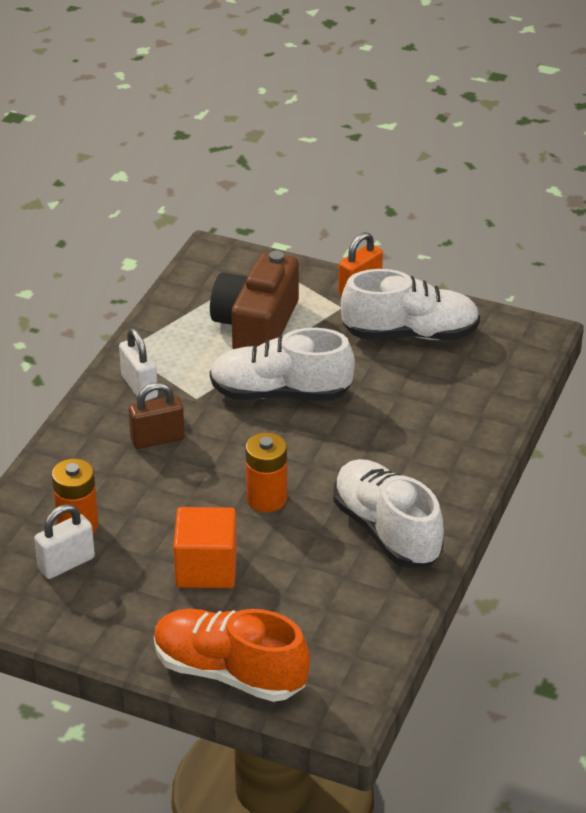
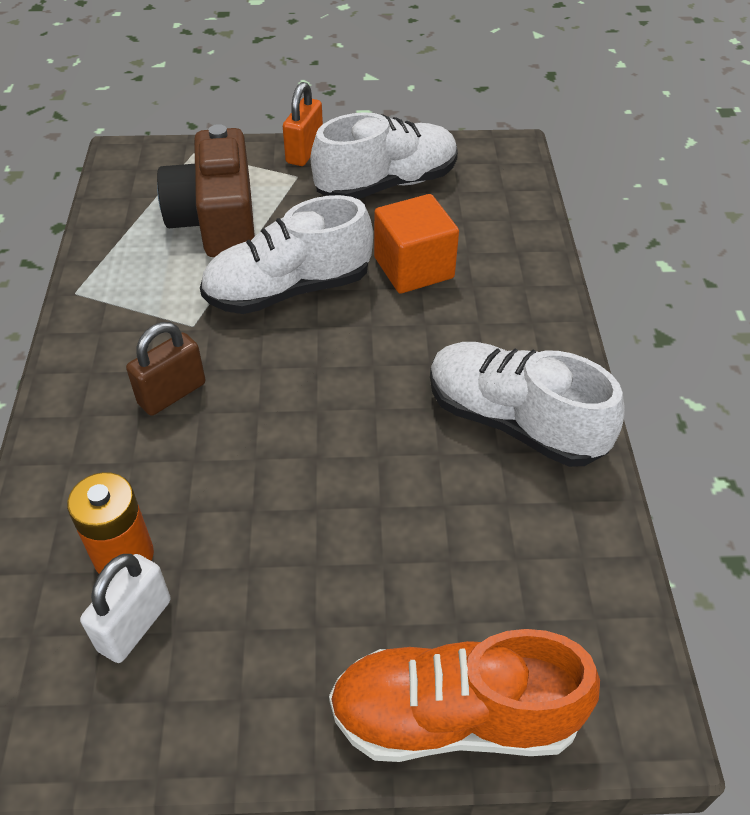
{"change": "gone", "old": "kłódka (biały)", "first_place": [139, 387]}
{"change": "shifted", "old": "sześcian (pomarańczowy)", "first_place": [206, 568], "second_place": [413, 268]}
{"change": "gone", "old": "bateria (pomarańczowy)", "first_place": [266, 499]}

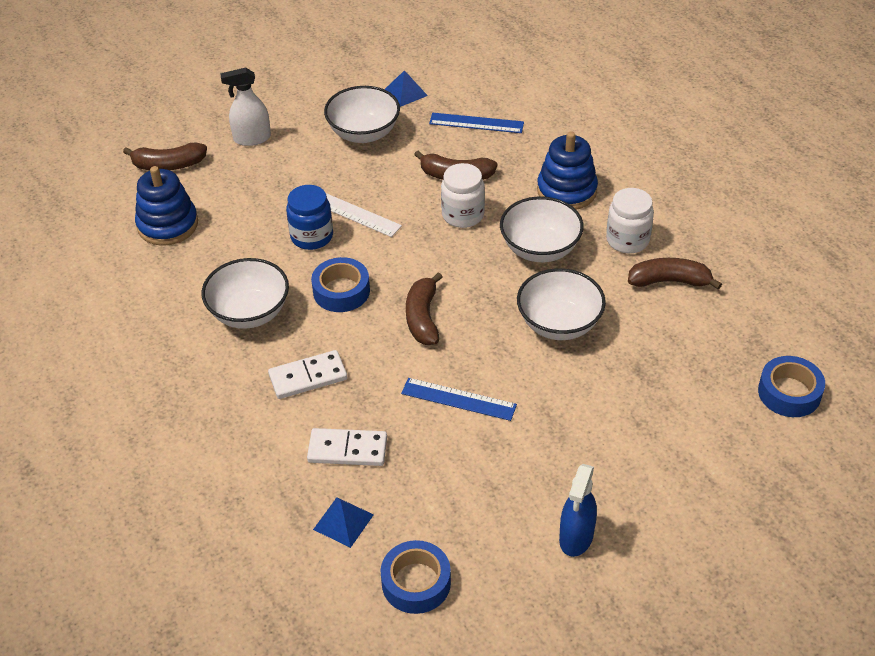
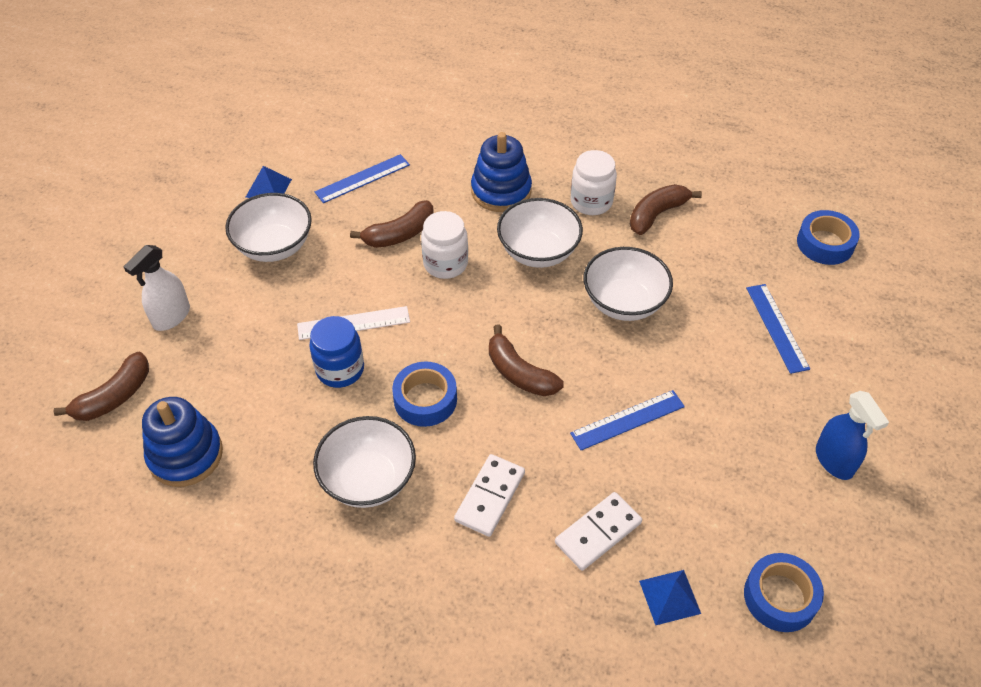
{"change": "new", "new": "linijka (niebieski)", "second_place": [777, 327]}

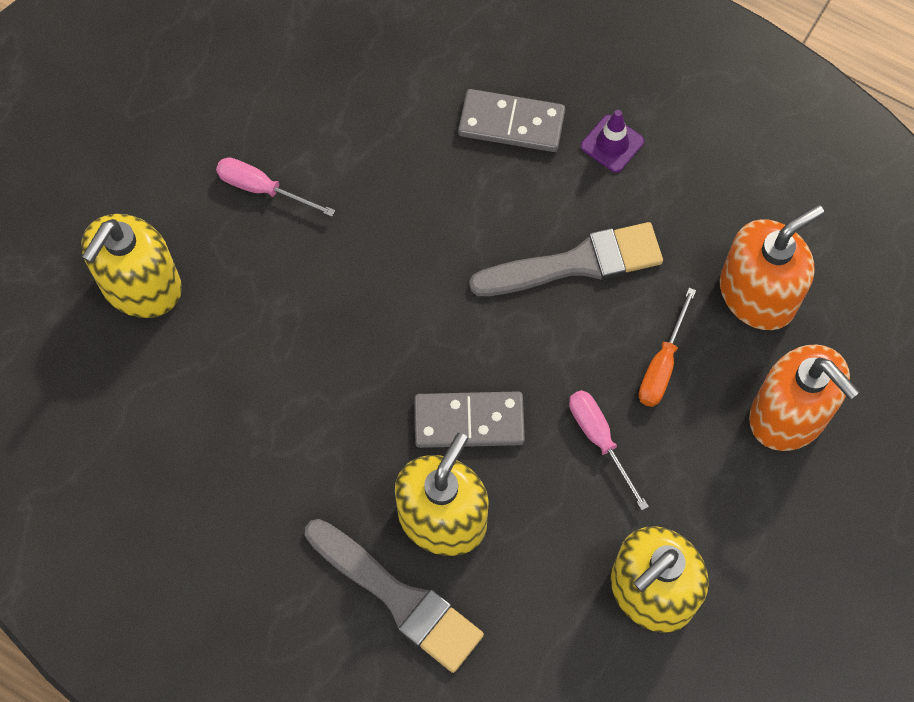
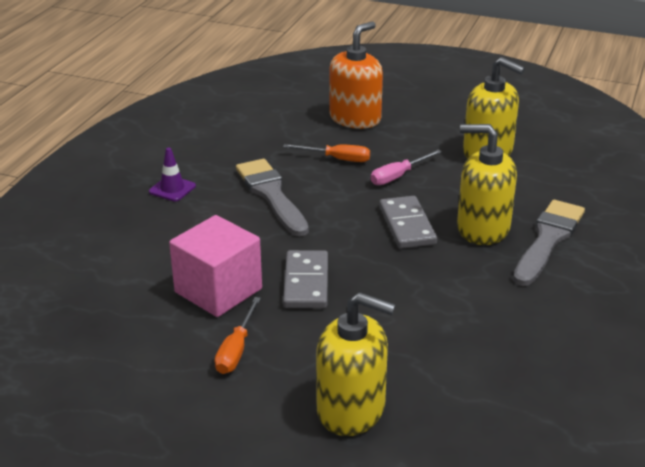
{"change": "repainted", "old": "śrubokręt (różowy)", "new": "śrubokręt (pomarańczowy)", "first_place": [262, 189], "second_place": [236, 350]}
{"change": "shifted", "old": "kostka domina (szary)", "first_place": [511, 123], "second_place": [306, 283]}
{"change": "gone", "old": "dozownik mydła (pomarańczowy)", "first_place": [757, 294]}
{"change": "new", "new": "sześcian (różowy)", "second_place": [218, 290]}

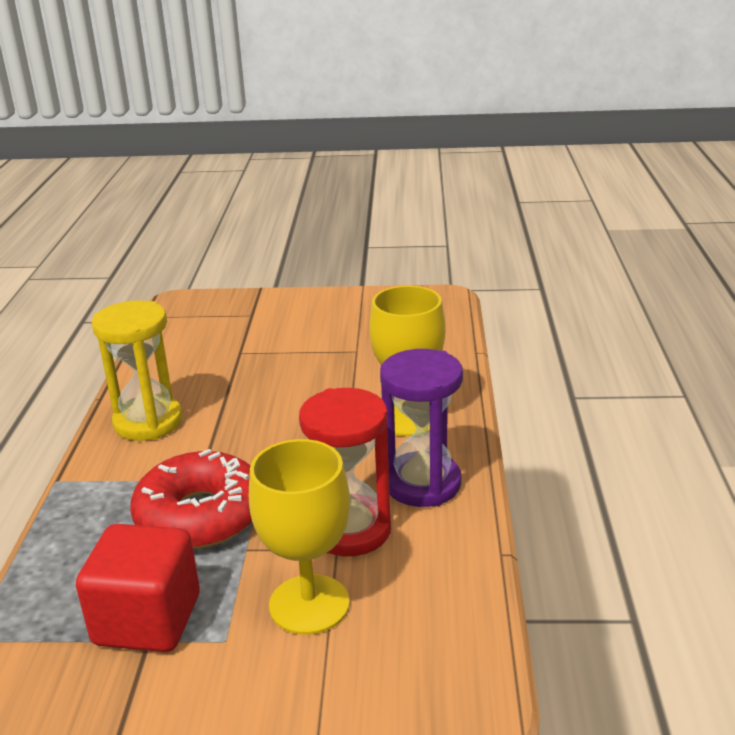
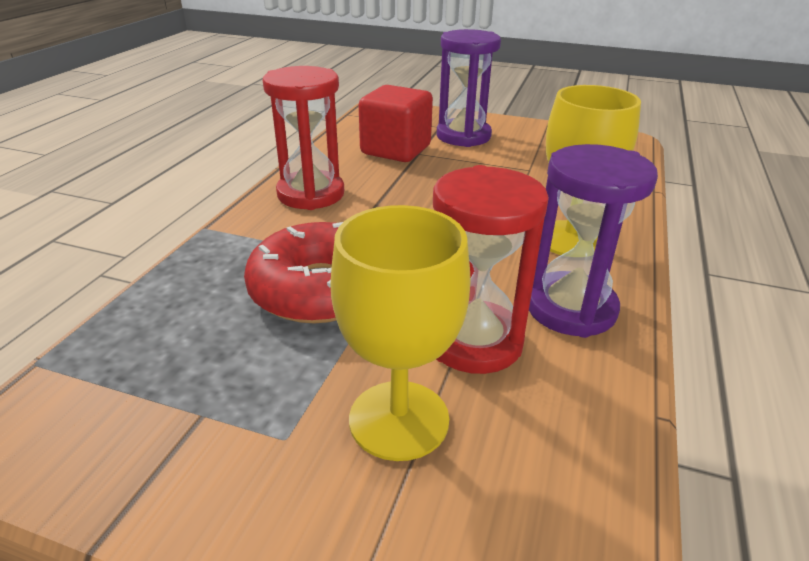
{"change": "shifted", "old": "sześcian (czerwony)", "first_place": [147, 620], "second_place": [396, 150]}
{"change": "repainted", "old": "klepsydra (żółty)", "new": "klepsydra (czerwony)", "first_place": [148, 422], "second_place": [311, 194]}
{"change": "new", "new": "klepsydra (fioletowy)", "second_place": [463, 136]}

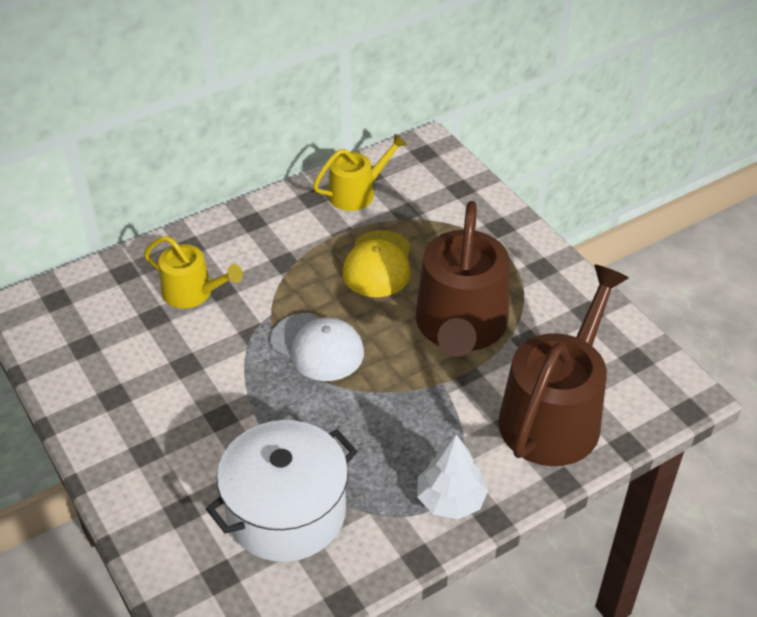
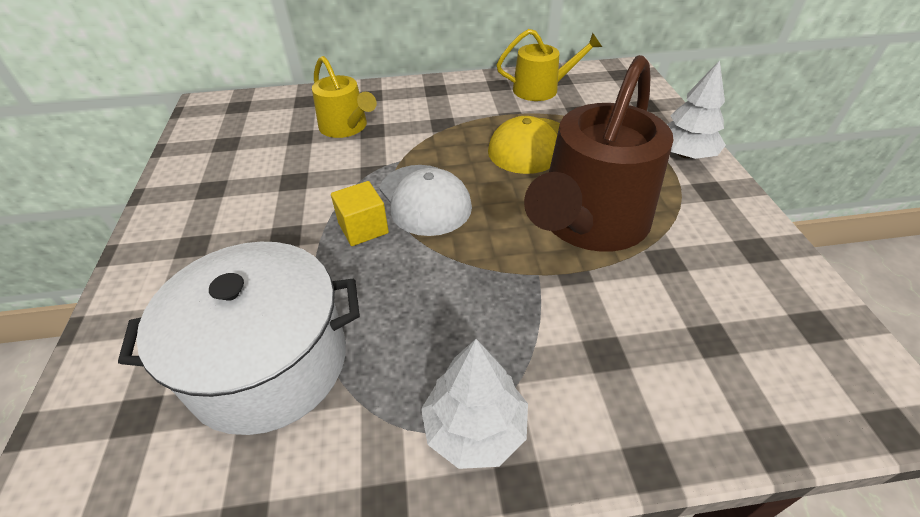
{"change": "gone", "old": "konewka (brązowy)", "first_place": [555, 414]}
{"change": "new", "new": "sześcian (żółty)", "second_place": [363, 228]}
{"change": "new", "new": "drzewko (biały)", "second_place": [684, 154]}

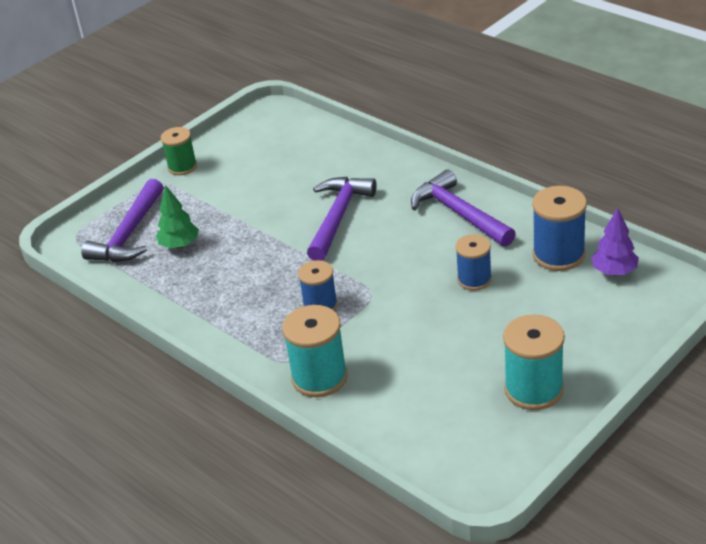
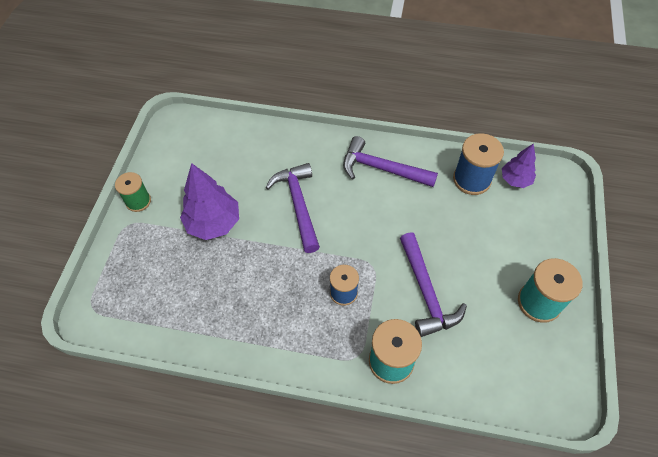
{"change": "shifted", "old": "młotek (fioletowy)", "first_place": [129, 234], "second_place": [426, 292]}
{"change": "gone", "old": "drzewko (zielony)", "first_place": [180, 245]}
{"change": "gone", "old": "szpulka (niebieski)", "first_place": [474, 279]}
{"change": "new", "new": "drzewko (fioletowy)", "second_place": [213, 223]}

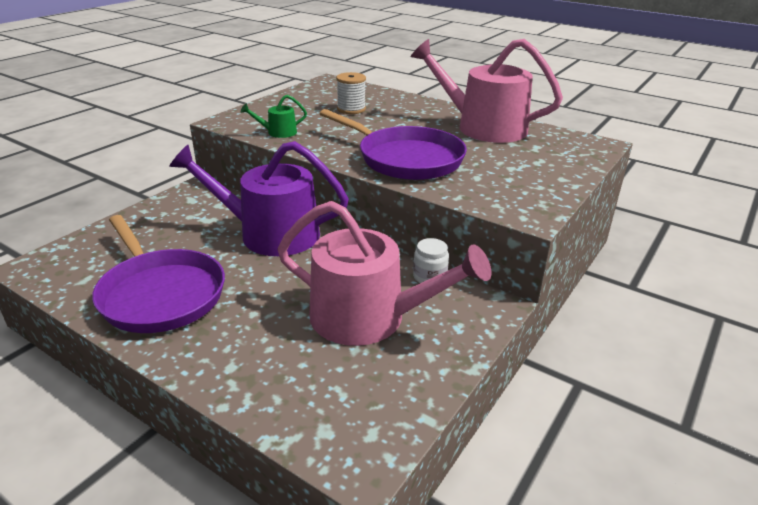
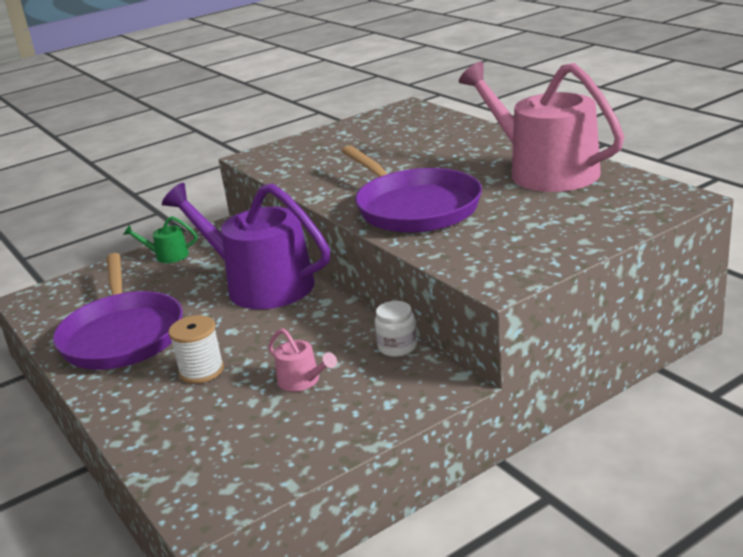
{"change": "shifted", "old": "konewka (zielony)", "first_place": [278, 132], "second_place": [167, 256]}
{"change": "scaled", "old": "konewka (różowy)", "first_place": [369, 317], "second_place": [302, 381], "factor": 0.41}
{"change": "shifted", "old": "szpulka (biały)", "first_place": [351, 109], "second_place": [201, 371]}

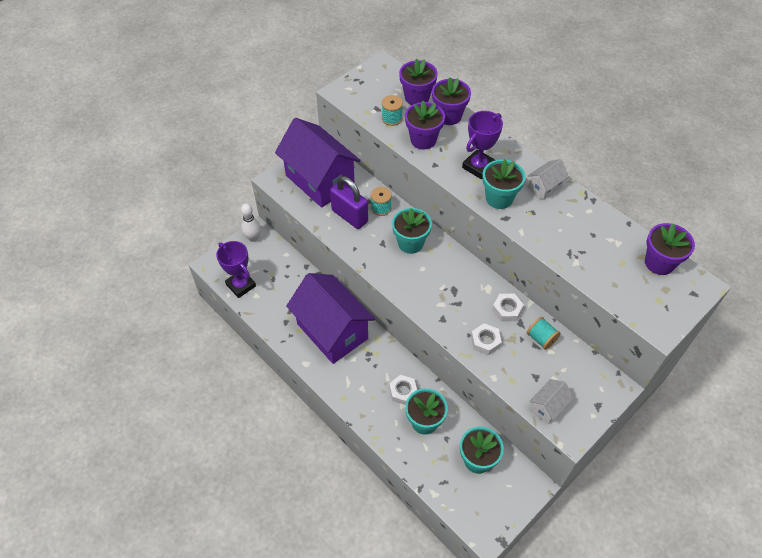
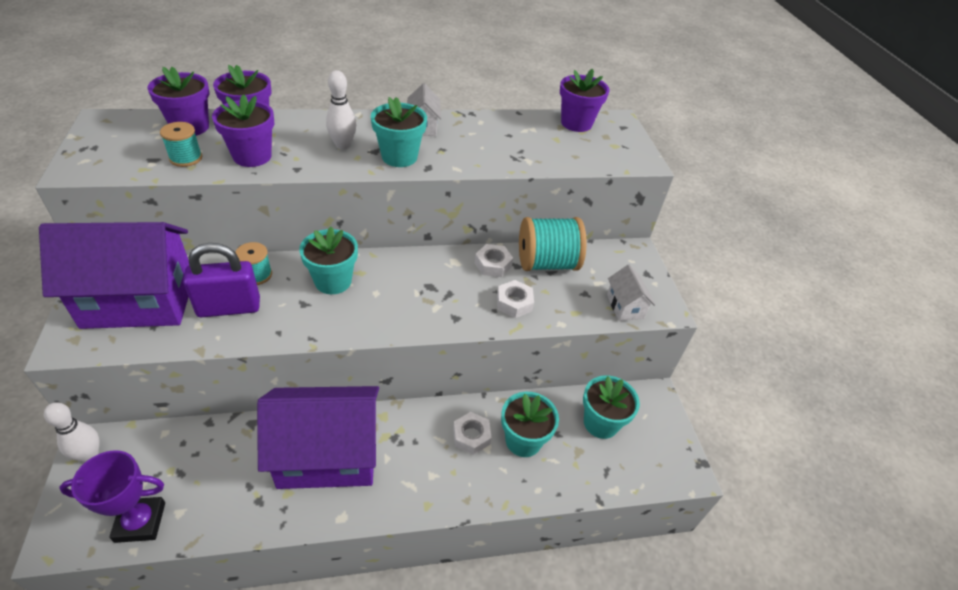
{"change": "swapped", "old": "puchar (fioletowy)", "new": "kręgiel (biały)", "first_place": [478, 167], "second_place": [343, 145]}
{"change": "scaled", "old": "szpulka (turkusowy)", "first_place": [541, 338], "second_place": [547, 263], "factor": 1.89}

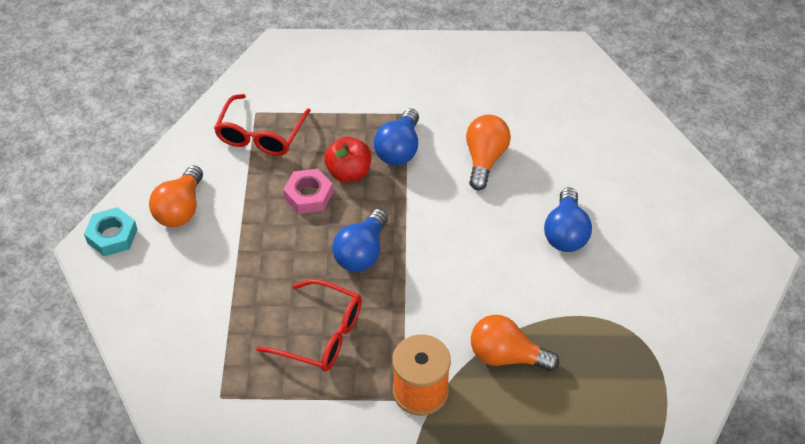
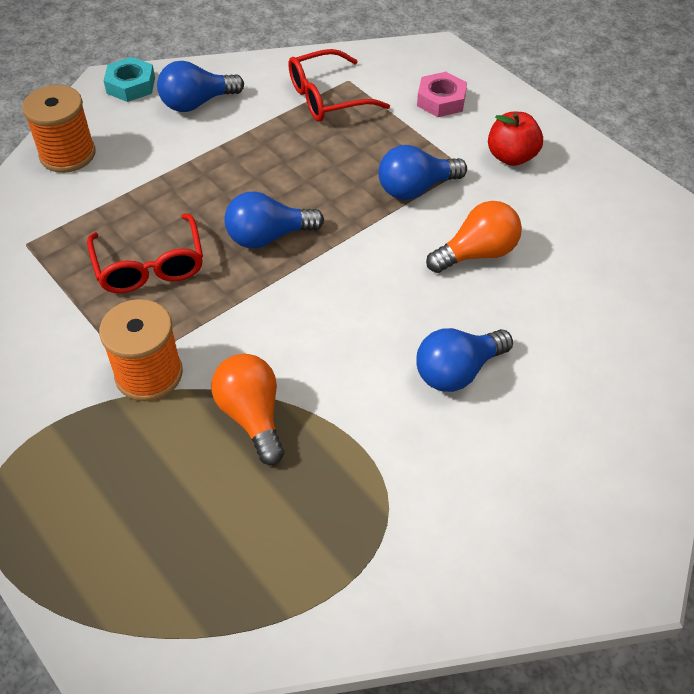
{"change": "repainted", "old": "żarówka (pomarańczowy)", "new": "żarówka (niebieski)", "first_place": [180, 209], "second_place": [197, 103]}
{"change": "shifted", "old": "nakrętka (różowy)", "first_place": [308, 195], "second_place": [441, 100]}
{"change": "shifted", "old": "jabłko (czerwony)", "first_place": [349, 173], "second_place": [511, 157]}
{"change": "new", "new": "szpulka (pomarańczowy)", "second_place": [67, 154]}

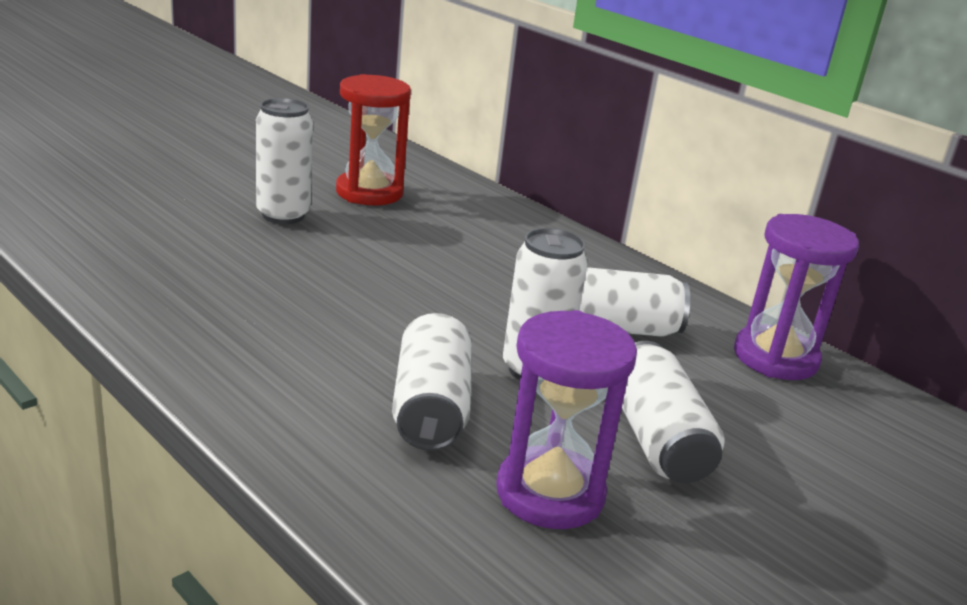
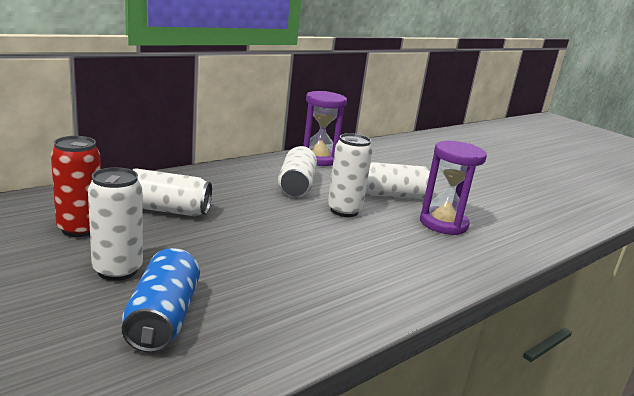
{"change": "swapped", "old": "klepsydra (czerwony)", "new": "puszka (czerwony)", "first_place": [369, 192], "second_place": [80, 229]}
{"change": "shifted", "old": "puszka (biały)", "first_place": [430, 407], "second_place": [166, 210]}
{"change": "new", "new": "puszka (niebieski)", "second_place": [163, 318]}

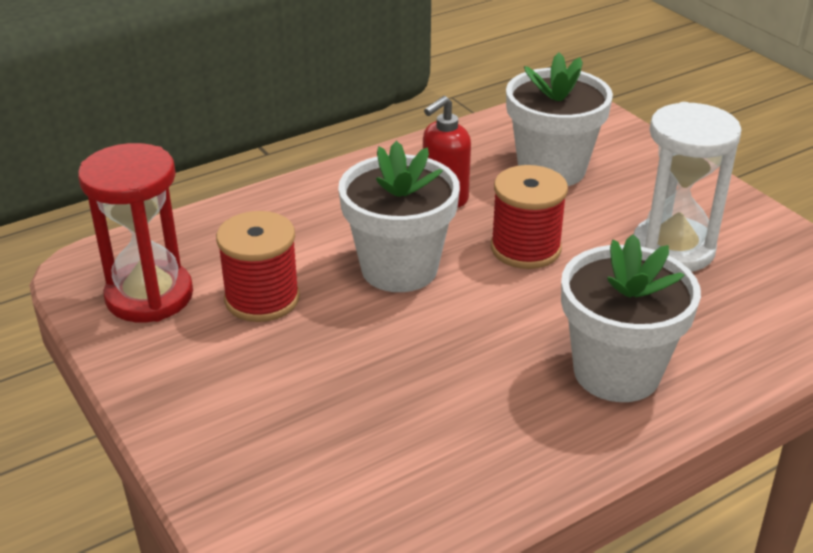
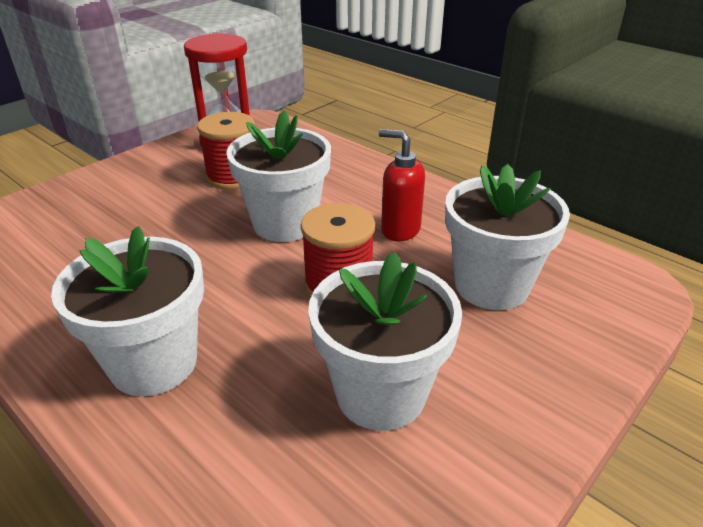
{"change": "swapped", "old": "klepsydra (biały)", "new": "doniczka (biały)", "first_place": [673, 249], "second_place": [380, 393]}

